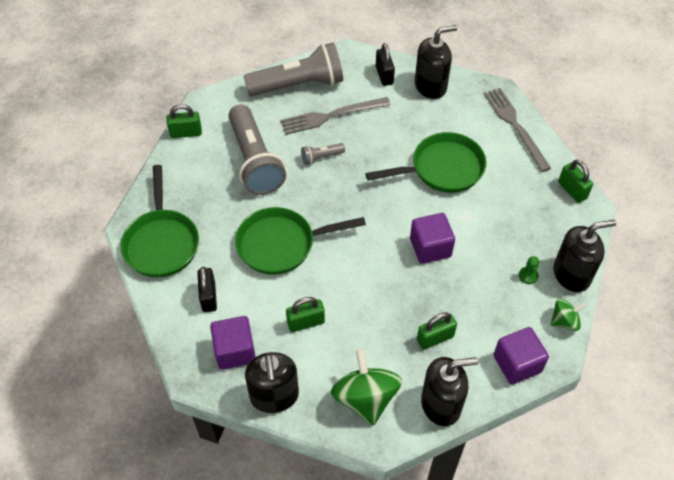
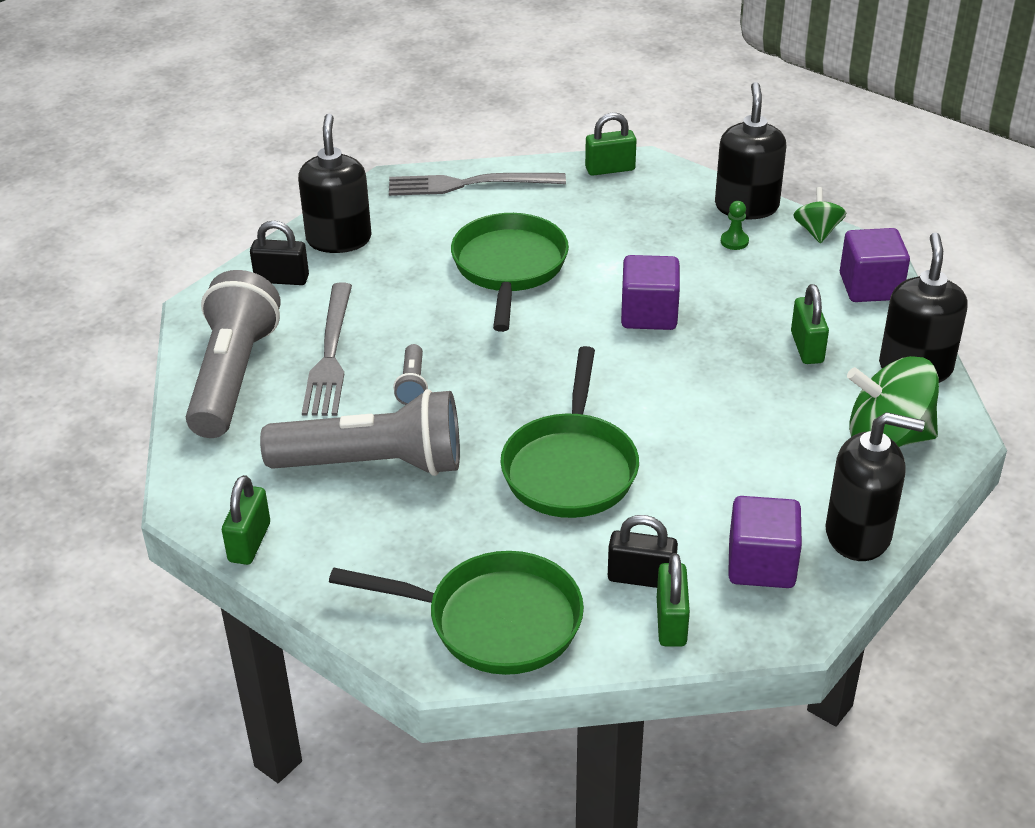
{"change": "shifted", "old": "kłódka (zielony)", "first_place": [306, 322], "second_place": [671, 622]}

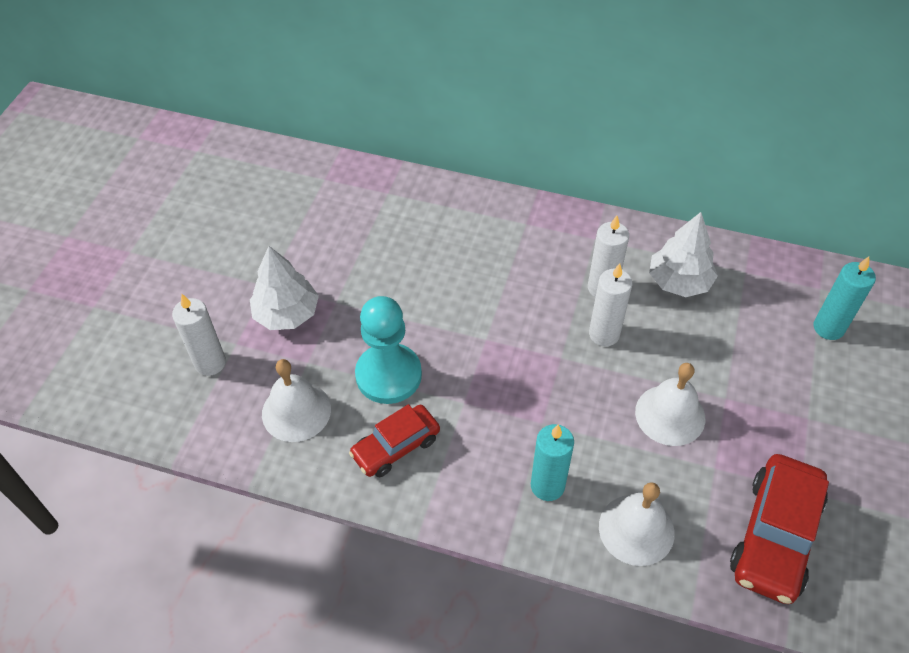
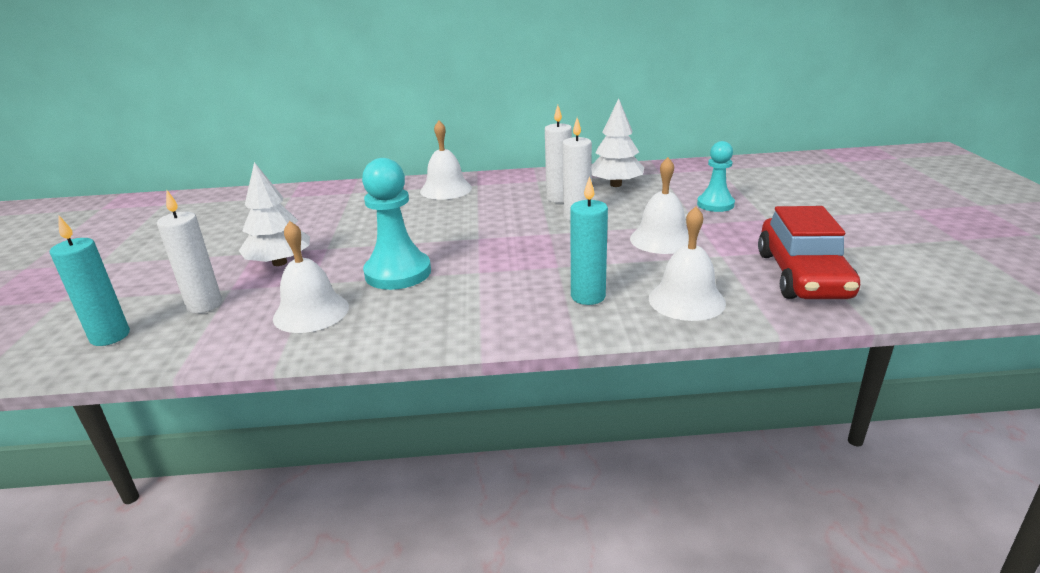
{"change": "gone", "old": "samochód (czerwony)", "first_place": [396, 447]}
{"change": "shifted", "old": "świeca (turkusowy)", "first_place": [828, 328], "second_place": [110, 336]}
{"change": "new", "new": "dzwonek (biały)", "second_place": [446, 189]}
{"change": "new", "new": "pionek (turkusowy)", "second_place": [715, 204]}

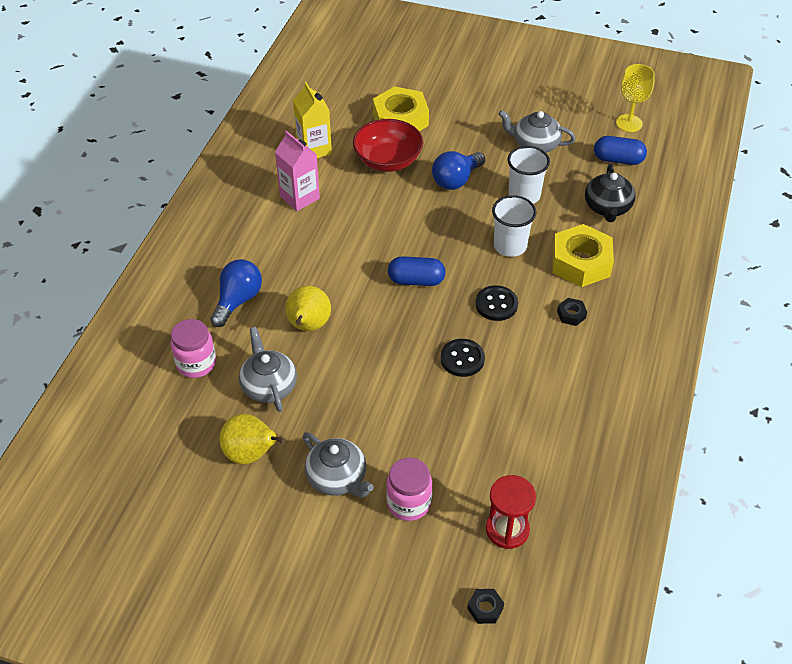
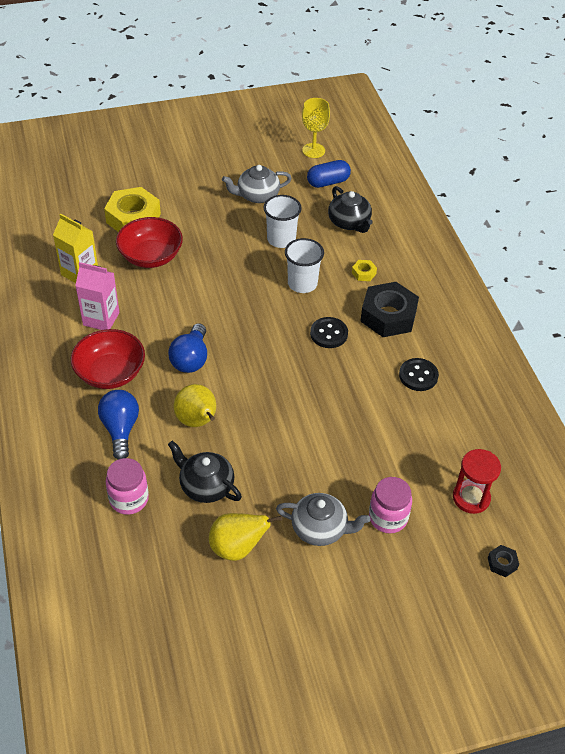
{"change": "repainted", "old": "imbryk (szary)", "new": "imbryk (czarny)", "first_place": [269, 386], "second_place": [206, 486]}
{"change": "gone", "old": "kapsułka (niebieski)", "first_place": [416, 280]}
{"change": "shifted", "old": "żarówka (niebieski)", "first_place": [456, 180], "second_place": [191, 359]}
{"change": "shifted", "old": "guzik (czarny)", "first_place": [462, 359], "second_place": [418, 376]}
{"change": "scaled", "old": "nakrętka (żółty)", "first_place": [581, 262], "second_place": [364, 273], "factor": 0.43}
{"change": "scaled", "old": "nakrętka (czarny)", "first_place": [571, 315], "second_place": [388, 316], "factor": 2.33}
{"change": "new", "new": "miska (czerwony)", "second_place": [110, 373]}

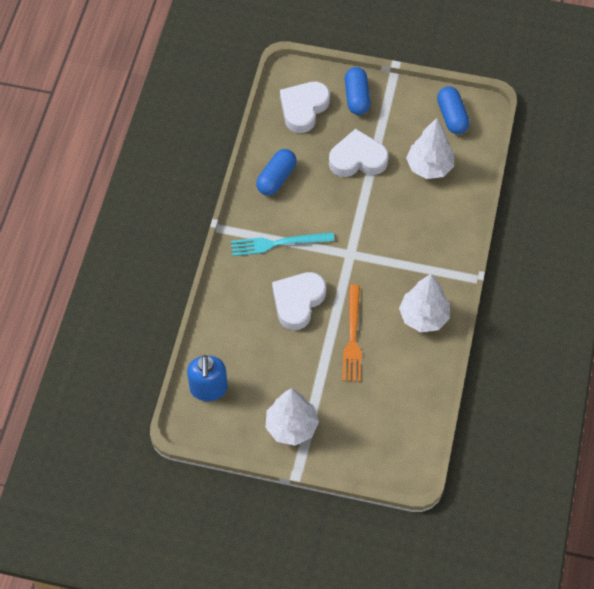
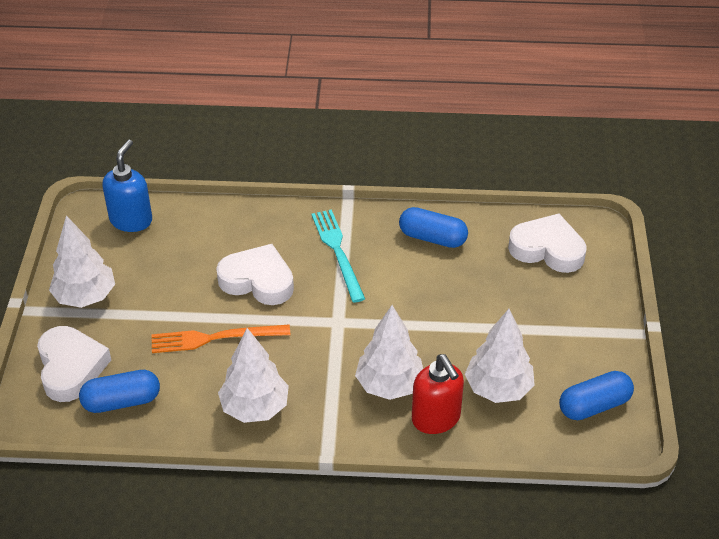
{"change": "rotated", "old": "dozownik mydła (niebieski)", "first_place": [208, 389], "second_place": [131, 220], "degrees": 120}
{"change": "shifted", "old": "serce (biały)", "first_place": [357, 159], "second_place": [71, 367]}
{"change": "shifted", "old": "kapsułka (niebieski)", "first_place": [357, 97], "second_place": [121, 401]}
{"change": "new", "new": "drzewko (biały)", "second_place": [389, 385]}
{"change": "new", "new": "dozownik mydła (czerwony)", "second_place": [436, 419]}

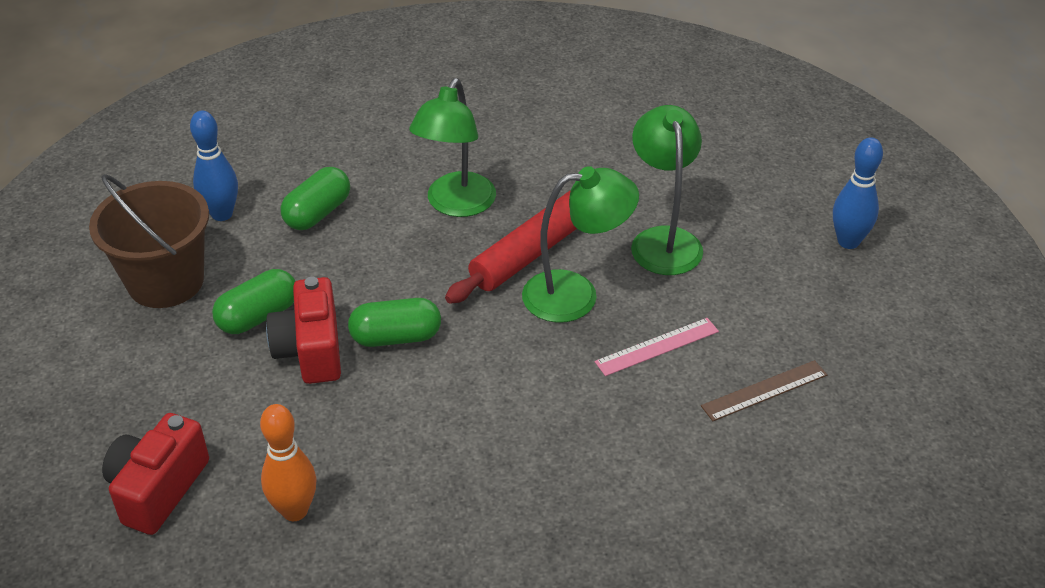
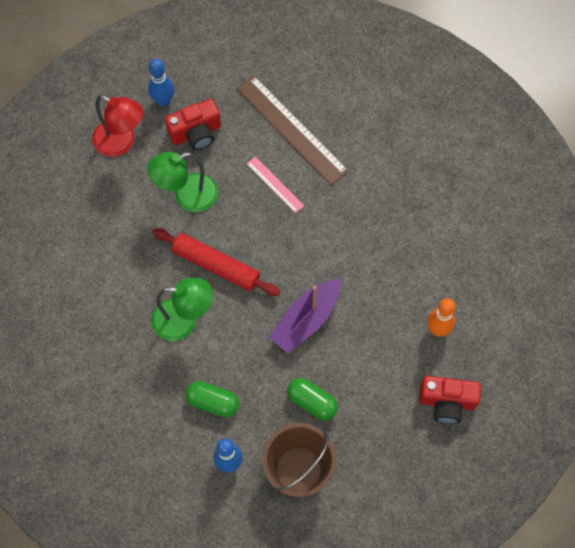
{"change": "shifted", "old": "aparat fotograficzny (czerwony)", "first_place": [311, 350], "second_place": [196, 133]}
{"change": "swapped", "old": "kapsułka (zielony)", "new": "łódka (fioletowy)", "first_place": [396, 337], "second_place": [306, 320]}
{"change": "gone", "old": "lampka (zielony)", "first_place": [576, 294]}
{"change": "scaled", "old": "linijka (brązowy)", "first_place": [764, 390], "second_place": [292, 129], "factor": 1.99}
{"change": "new", "new": "lampka (czerwony)", "second_place": [121, 143]}

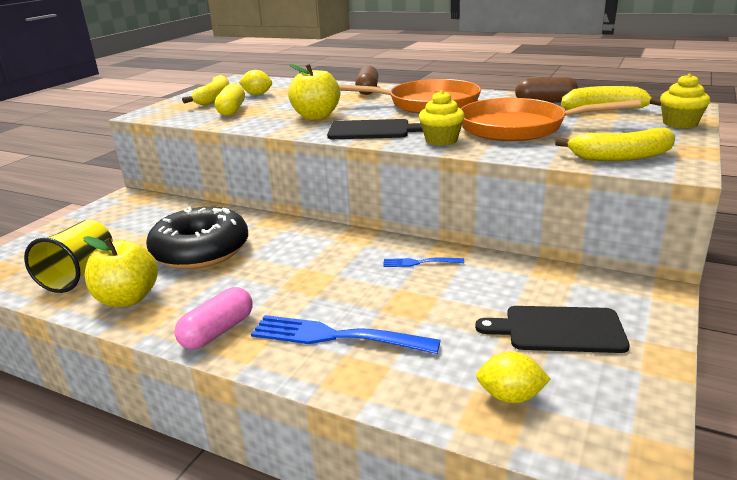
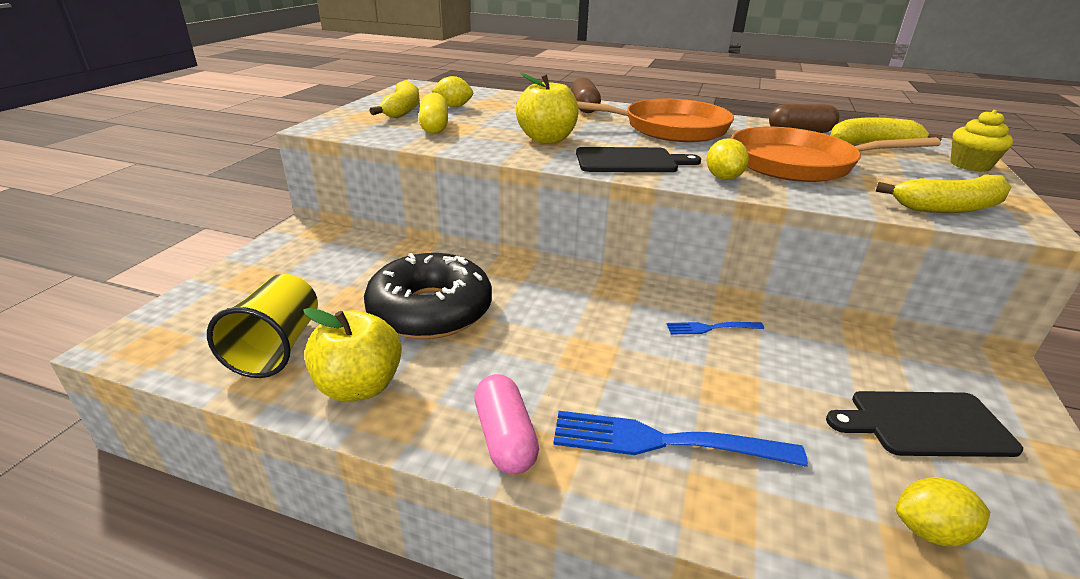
{"change": "rotated", "old": "kapsułka (różowy)", "first_place": [218, 331], "second_place": [505, 438], "degrees": -45}
{"change": "swapped", "old": "muffinka (żółty)", "new": "cytryna (żółty)", "first_place": [441, 140], "second_place": [723, 178]}

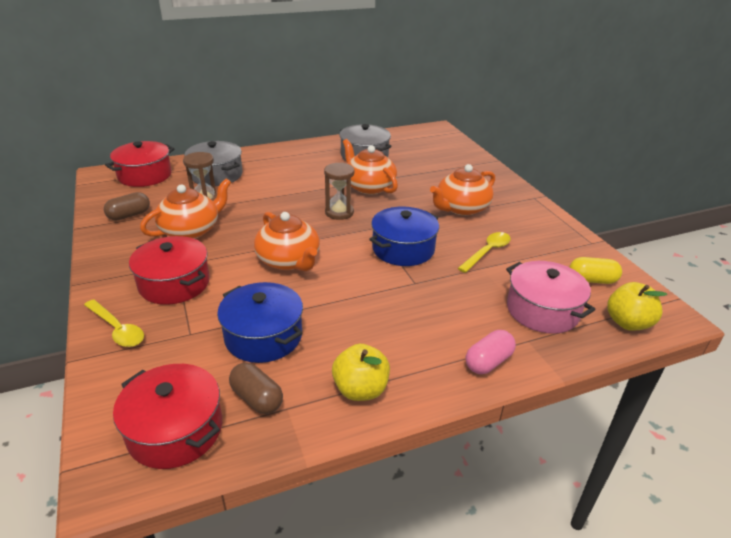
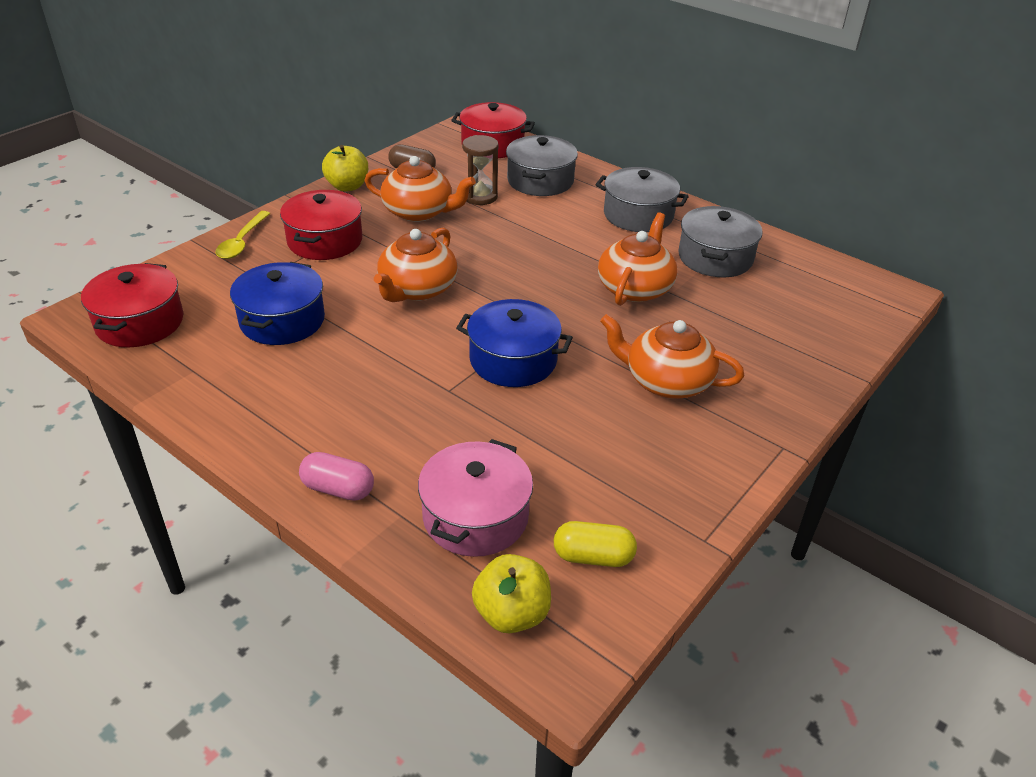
{"change": "gone", "old": "kapsułka (brązowy)", "first_place": [257, 398]}
{"change": "gone", "old": "klepsydra (brązowy)", "first_place": [339, 212]}
{"change": "shifted", "old": "jabłko (żółty)", "first_place": [360, 389], "second_place": [347, 186]}
{"change": "gone", "old": "łyżka (żółty)", "first_place": [487, 252]}
{"change": "rotated", "old": "kapsułka (żółty)", "first_place": [592, 280], "second_place": [593, 556], "degrees": -60}
{"change": "new", "new": "garnek (szary)", "second_place": [638, 215]}

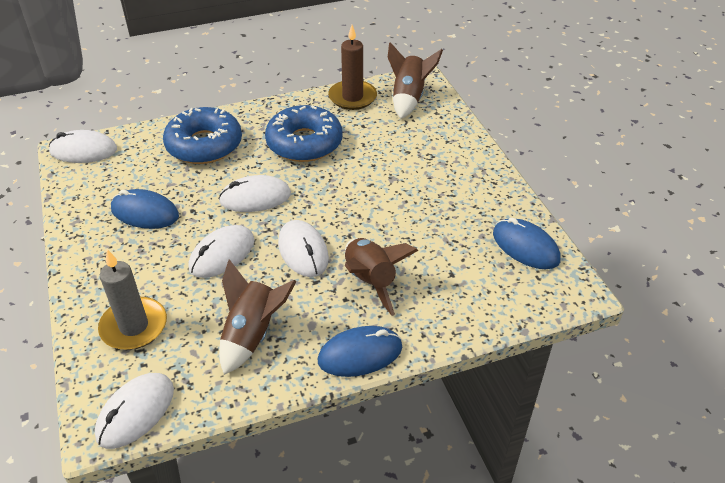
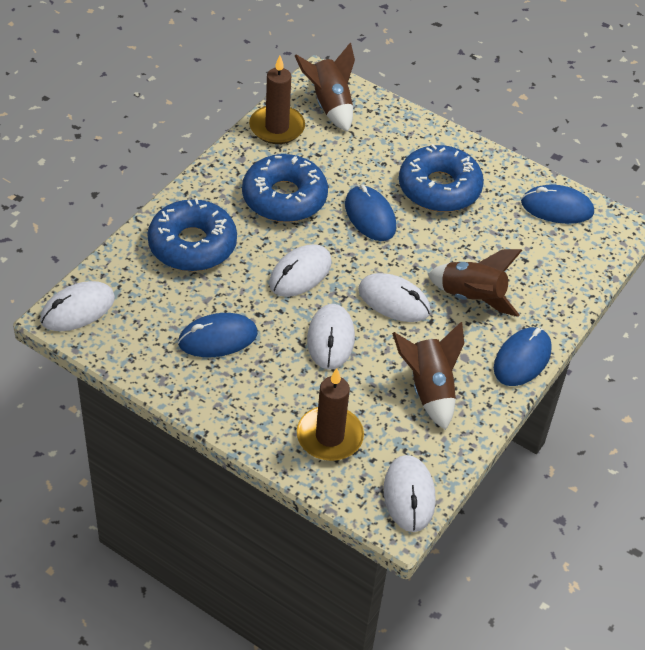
{"change": "repainted", "old": "świeca (szary)", "new": "świeca (brązowy)", "first_place": [134, 326], "second_place": [329, 436]}
{"change": "new", "new": "myszka (niebieski)", "second_place": [370, 216]}
{"change": "new", "new": "donut (niebieski)", "second_place": [439, 188]}

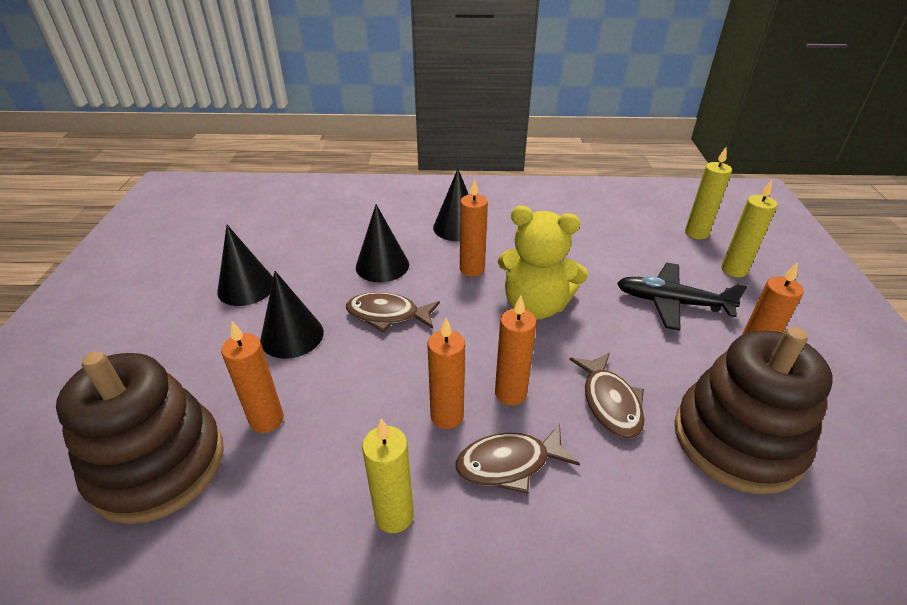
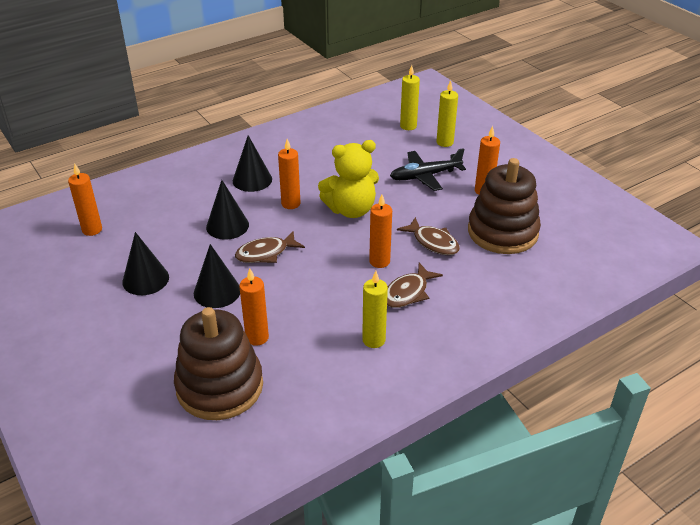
{"change": "shifted", "old": "świeca (pomarańczowy)", "first_place": [447, 416], "second_place": [92, 230]}

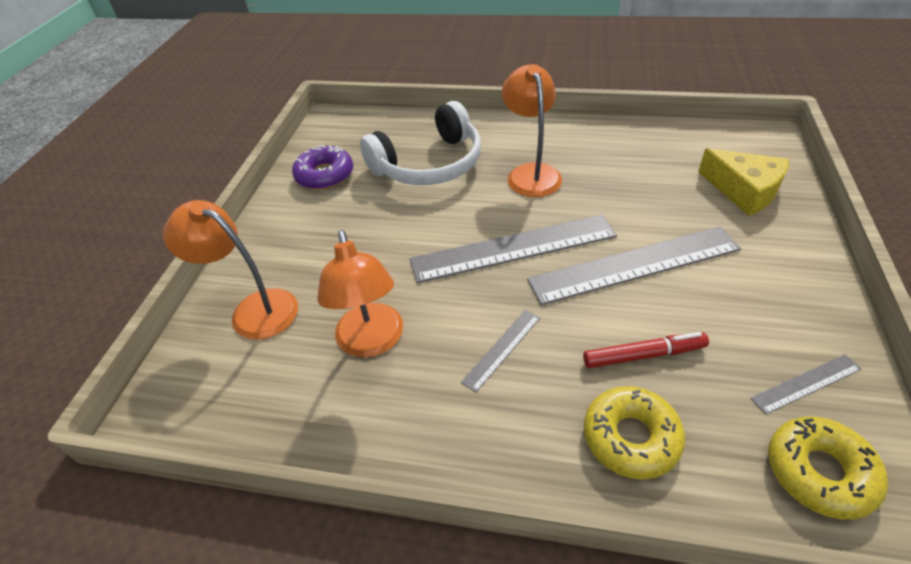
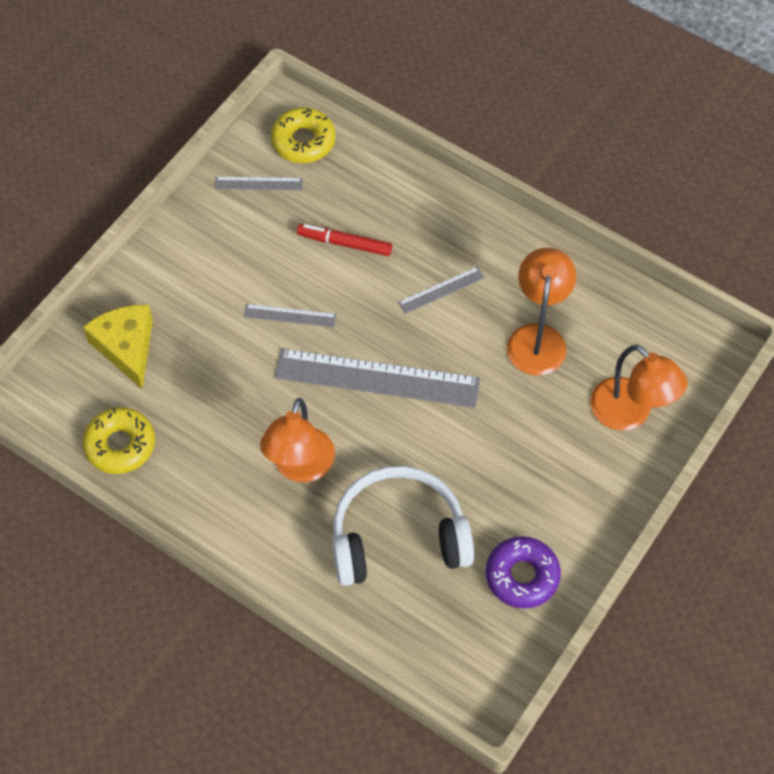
{"change": "scaled", "old": "linijka (szary)", "first_place": [634, 265], "second_place": [290, 315], "factor": 0.46}
{"change": "shifted", "old": "donut (żółty)", "first_place": [630, 437], "second_place": [120, 445]}

